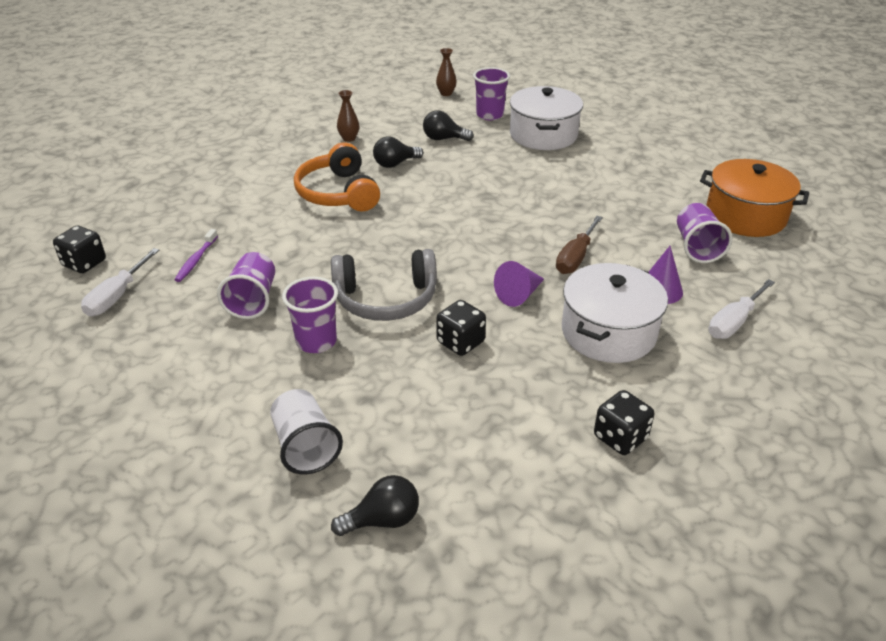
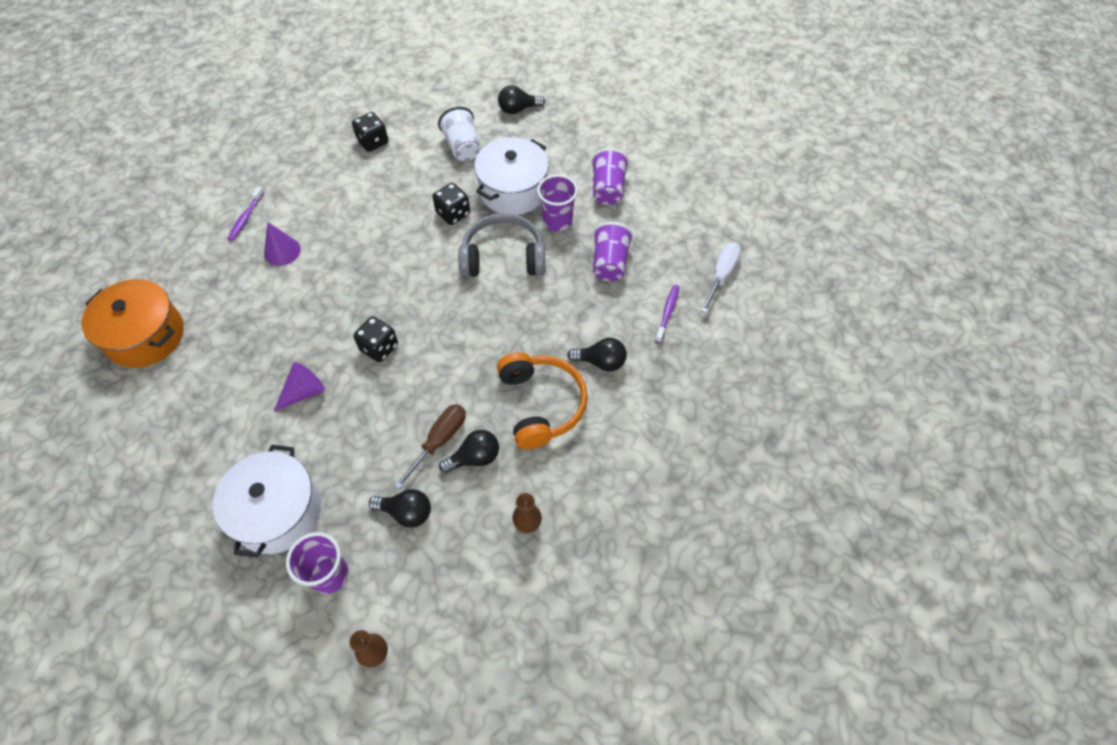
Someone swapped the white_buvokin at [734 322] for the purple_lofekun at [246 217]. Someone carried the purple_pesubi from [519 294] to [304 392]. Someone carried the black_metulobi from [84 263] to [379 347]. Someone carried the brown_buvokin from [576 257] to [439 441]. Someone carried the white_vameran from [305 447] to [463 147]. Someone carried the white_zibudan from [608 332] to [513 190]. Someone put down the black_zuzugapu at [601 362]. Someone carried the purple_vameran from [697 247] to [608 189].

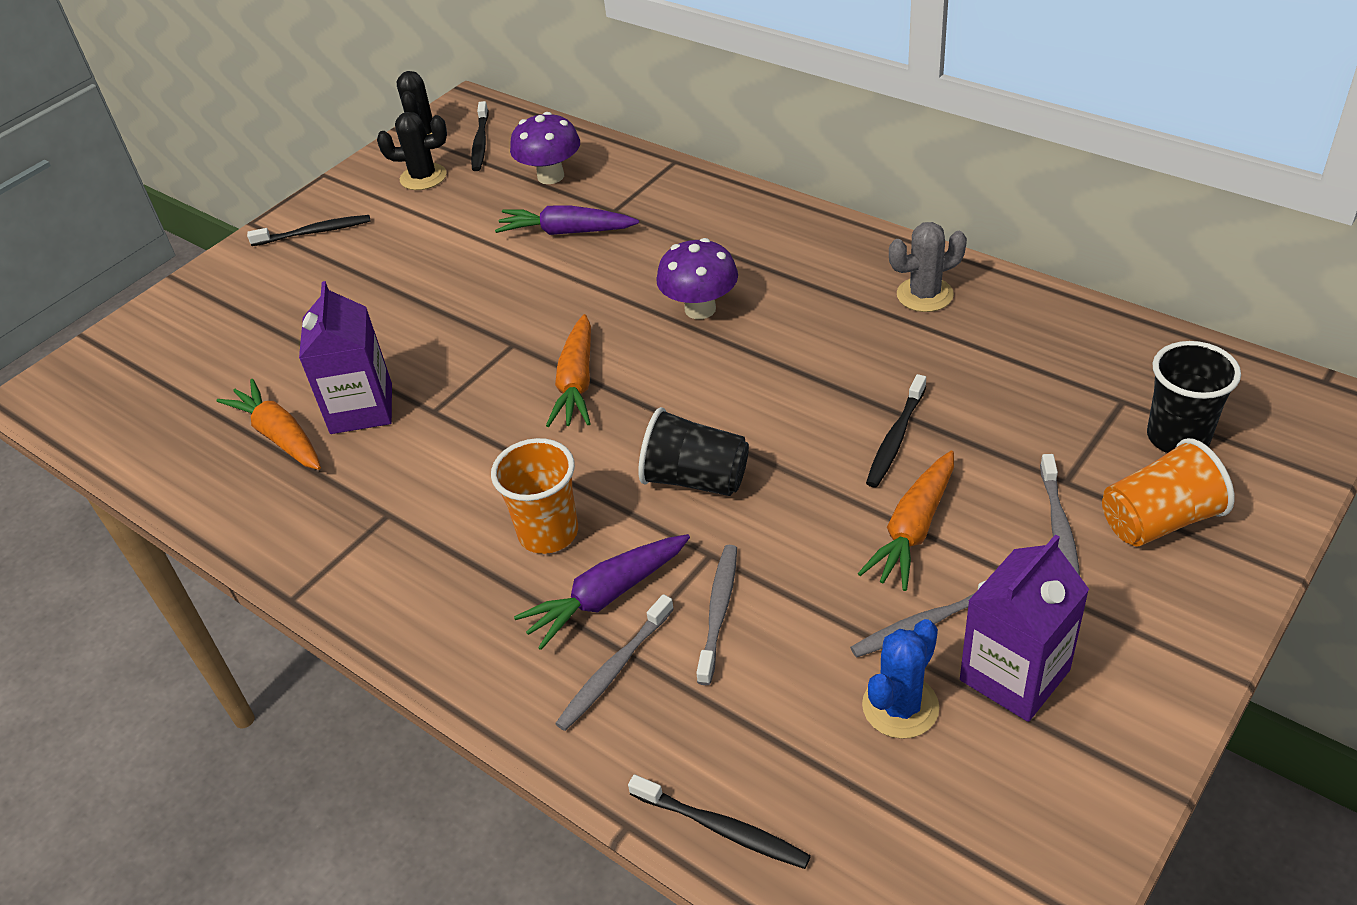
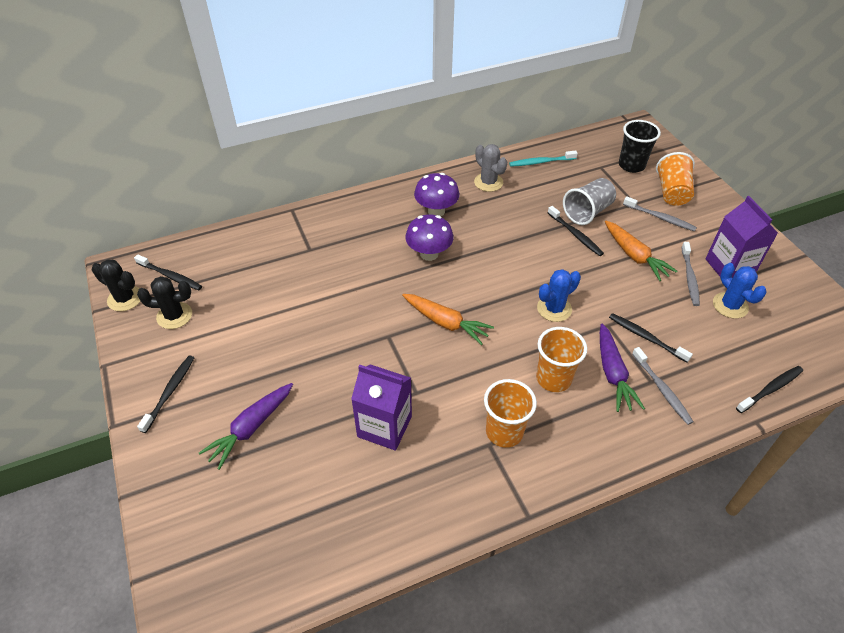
Someone rotated the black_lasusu at [423 177] by 60 degrees clockwise. Someone carried the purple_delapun from [566 232] to [251 428]. Someone carried the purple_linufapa from [550 176] to [436 211]. Someone rotated the grey_lasusu at [924 295] by 45 degrees counterclockwise. Someone put down the orange_vameran at [504 432]. Someone put down the turquoise_lofekun at [541 162]. Someone swapped the black_vameran at [695 479] for the blue_lasusu at [554 309]. Someone put down the grey_vameran at [587 212]. Someone repainted the grey_lofekun at [719 611], which became the black_lofekun at [646 337]. Someone took away the orange_delapun at [279 436].

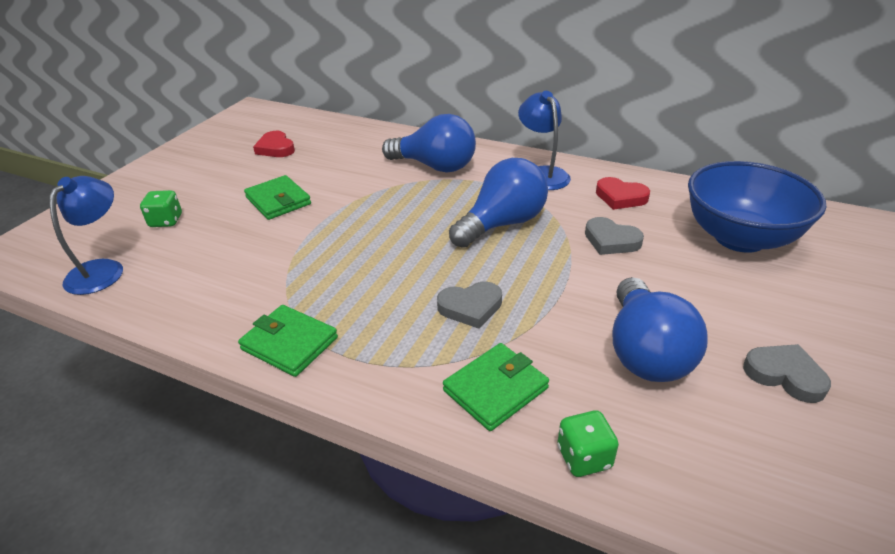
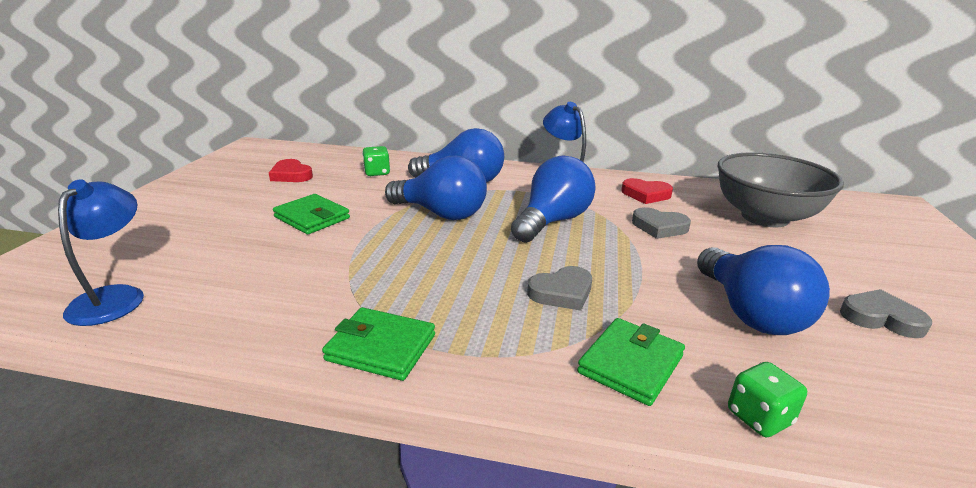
Someone carried the green_metulobi from [166 221] to [377 173]. Someone put down the blue_zuzugapu at [441 213]. Someone repainted the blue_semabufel at [739 238], which became the grey_semabufel at [764 217].

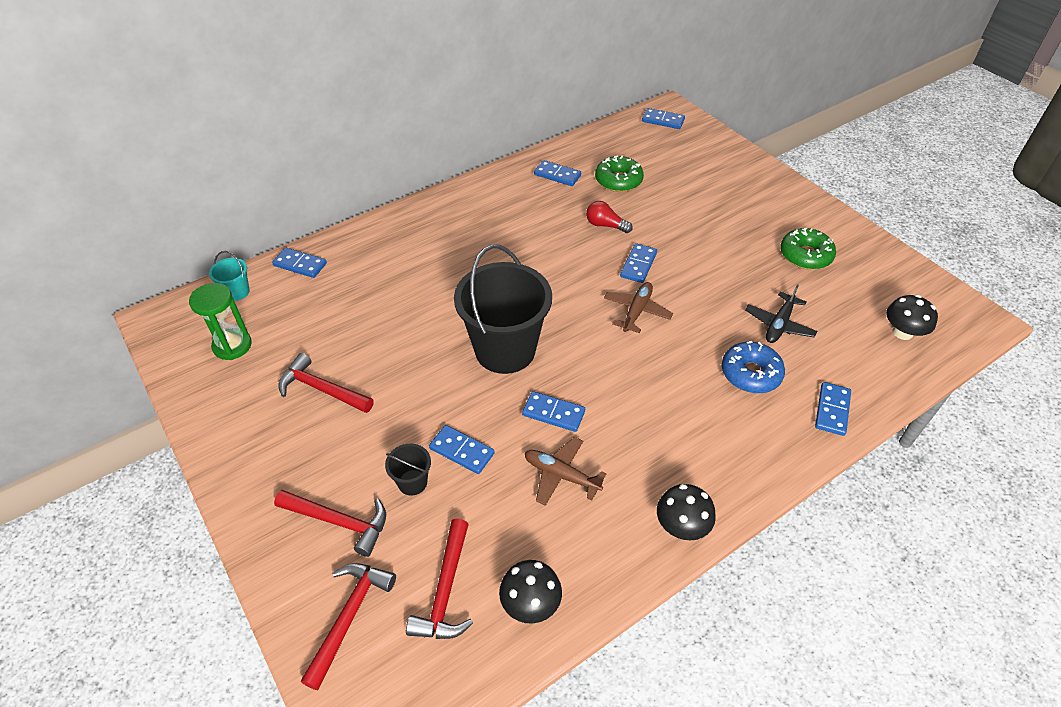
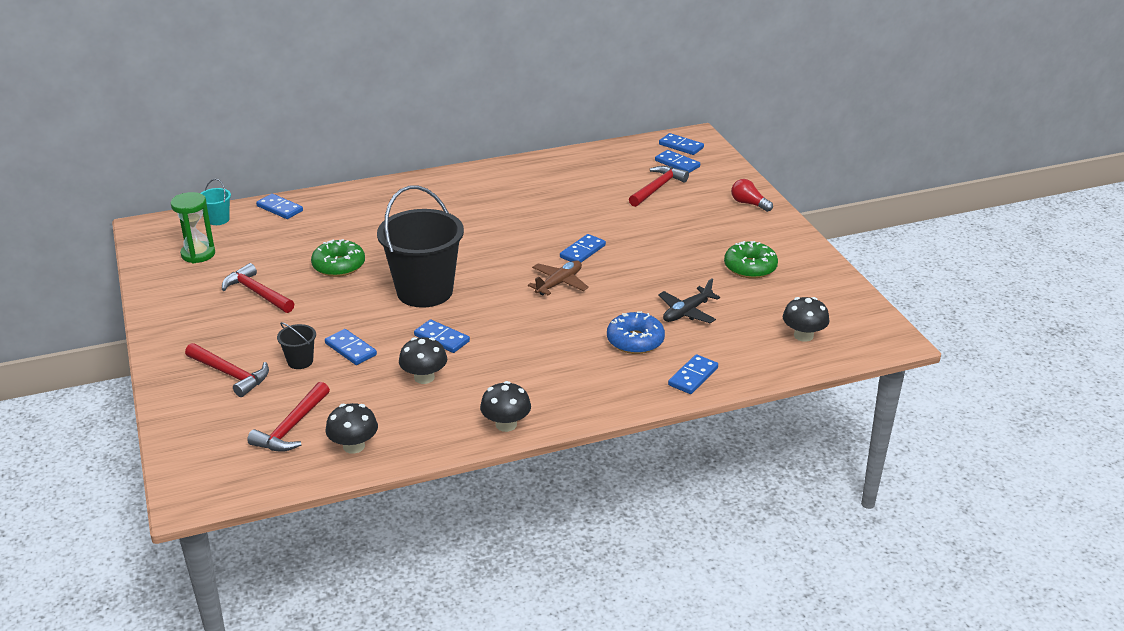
Someone carried the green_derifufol from [618 180] to [339 266]. Someone swapped the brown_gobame at [561 475] for the black_linufapa at [424 377]. Someone carried the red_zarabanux from [349 616] to [657 188]. Someone carried the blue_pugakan from [557 175] to [677 164]. Someone carried the red_zuzugapu from [605 225] to [749 204].

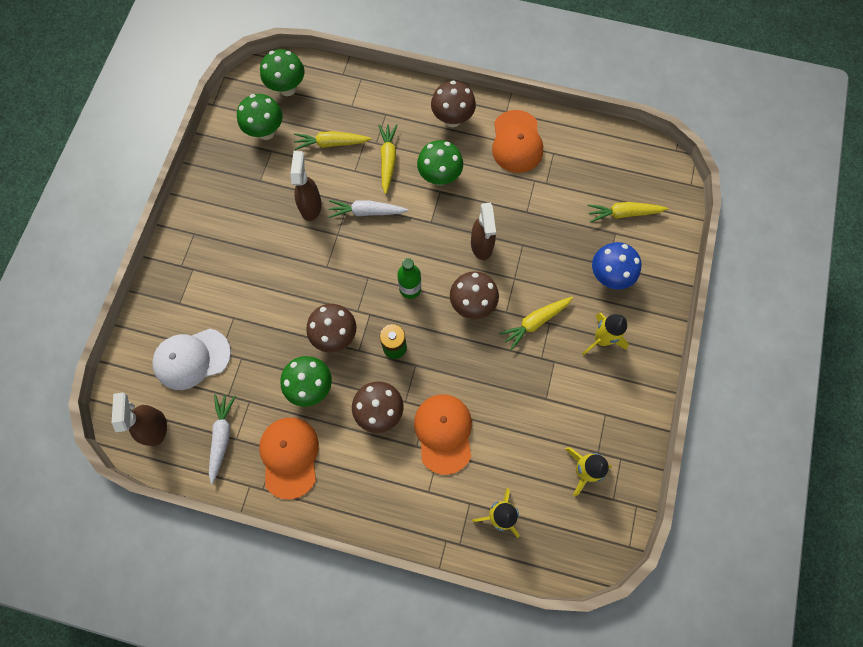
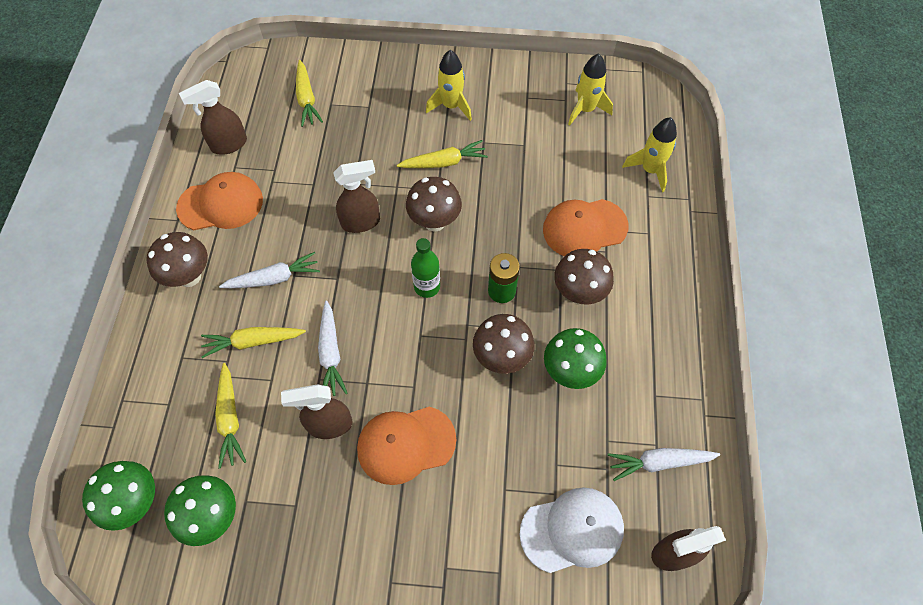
Someone put down the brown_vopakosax at [228 145]. Someone swapped the green_linufapa at [439 177] for the white_delapun at [274 278]. Someone carried the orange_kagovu from [289 457] to [406 444]. Someone rotated the yellow_delapun at [535 322] by 60 degrees counterclockwise. Someone rotated the white_kagovu at [192 359] by 75 degrees counterclockwise. Someone took away the blue_linufapa at [608 276].

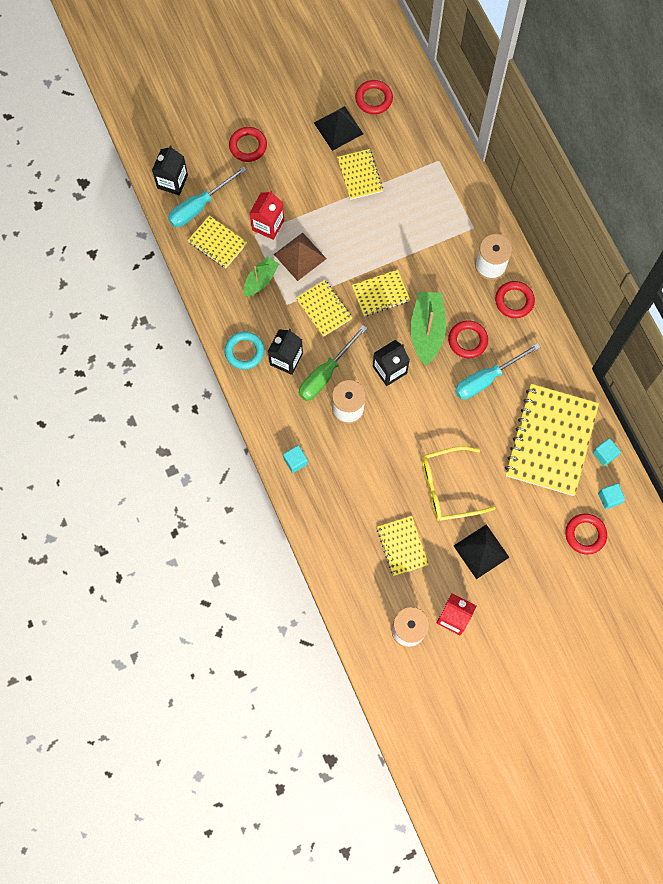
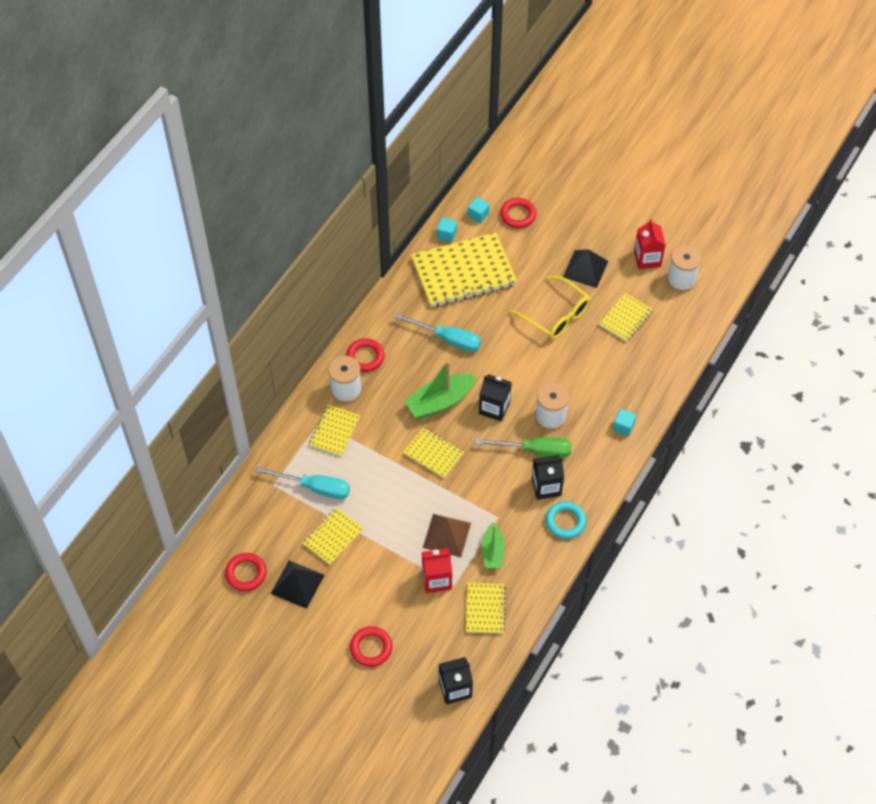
Someone carried the turquoise_buvokin from [199 206] to [314 487]. Someone carried the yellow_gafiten from [324 309] to [334 431]. Someone rotated the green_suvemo at [260 280] by 90 degrees counterclockwise. Someone took away the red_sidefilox at [467 340].

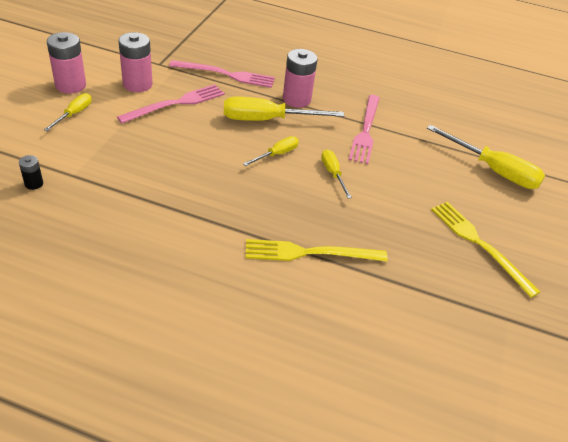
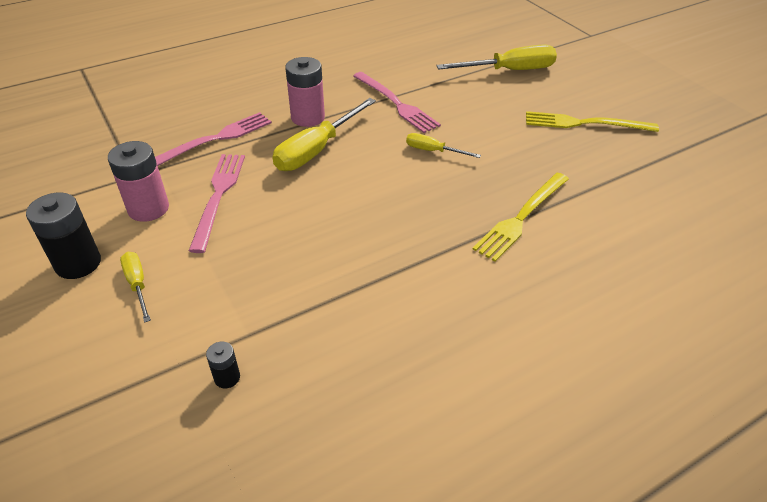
Someone repainted the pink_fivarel at [70 85], which became the black_fivarel at [78 263]. Someone took away the yellow_buvokin at [277 154].

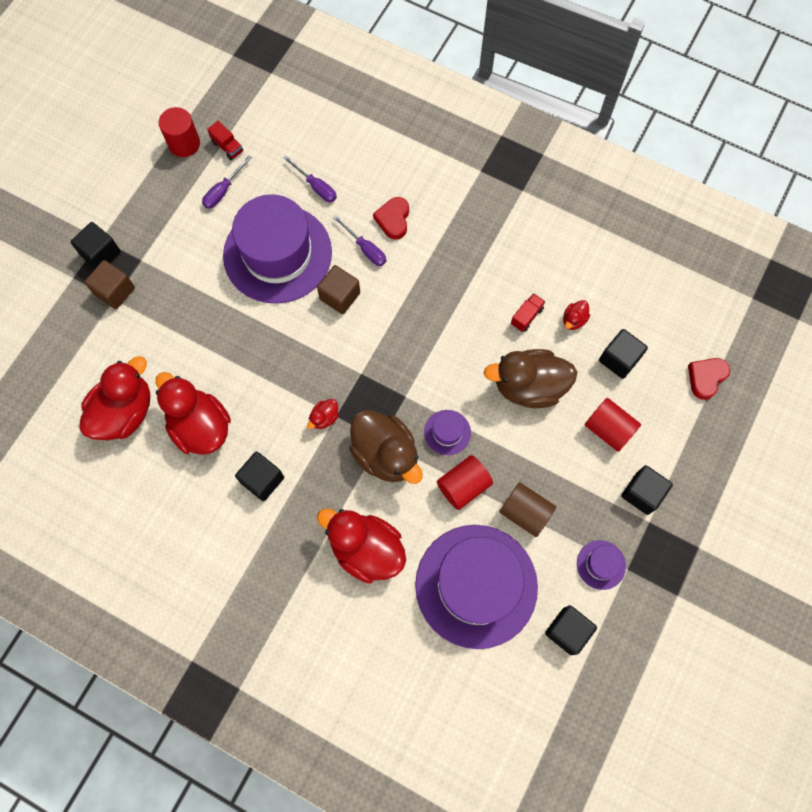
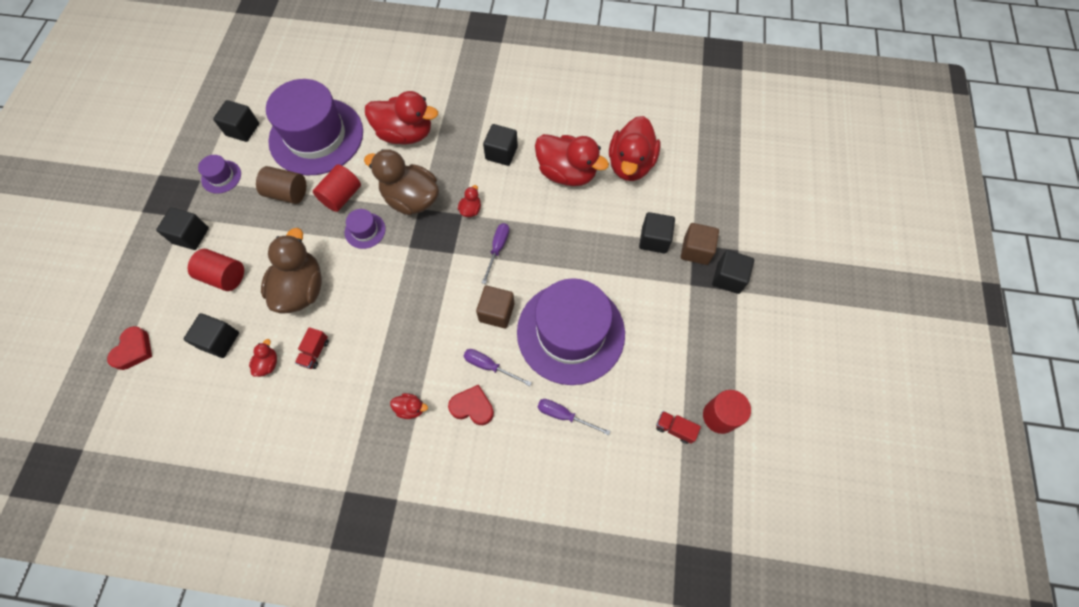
Someone rotated the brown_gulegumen at [529 386] by 60 degrees counterclockwise. Someone put down the red_gulegumen at [411 408]. Someone rotated the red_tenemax at [393 220] by 60 degrees counterclockwise. Someone carried the purple_buvokin from [223 191] to [497 249]. Someone put down the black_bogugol at [654 239].

